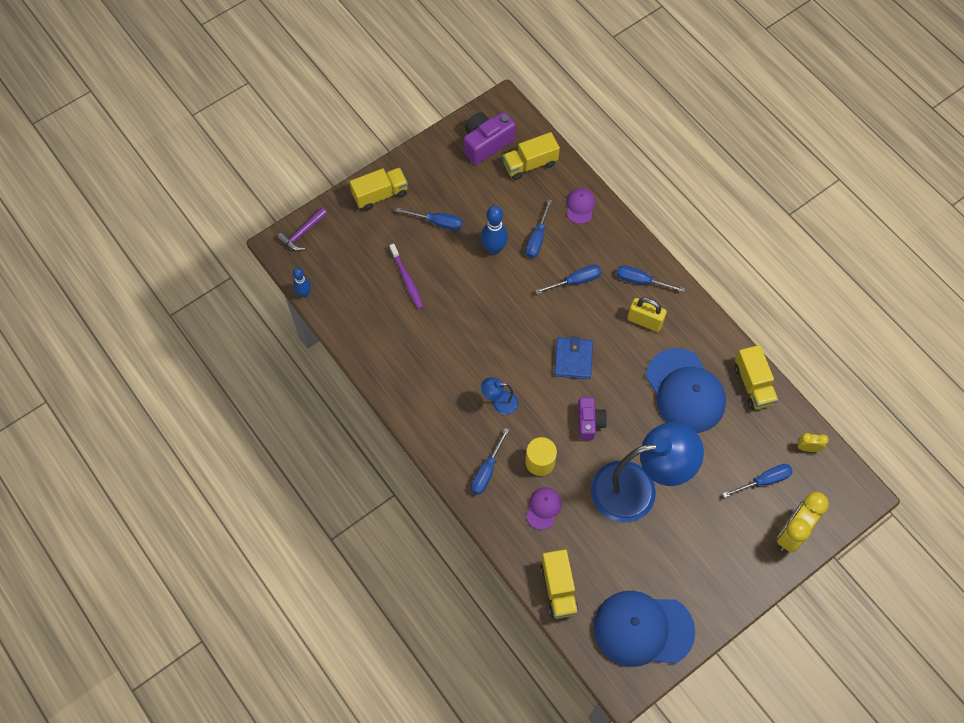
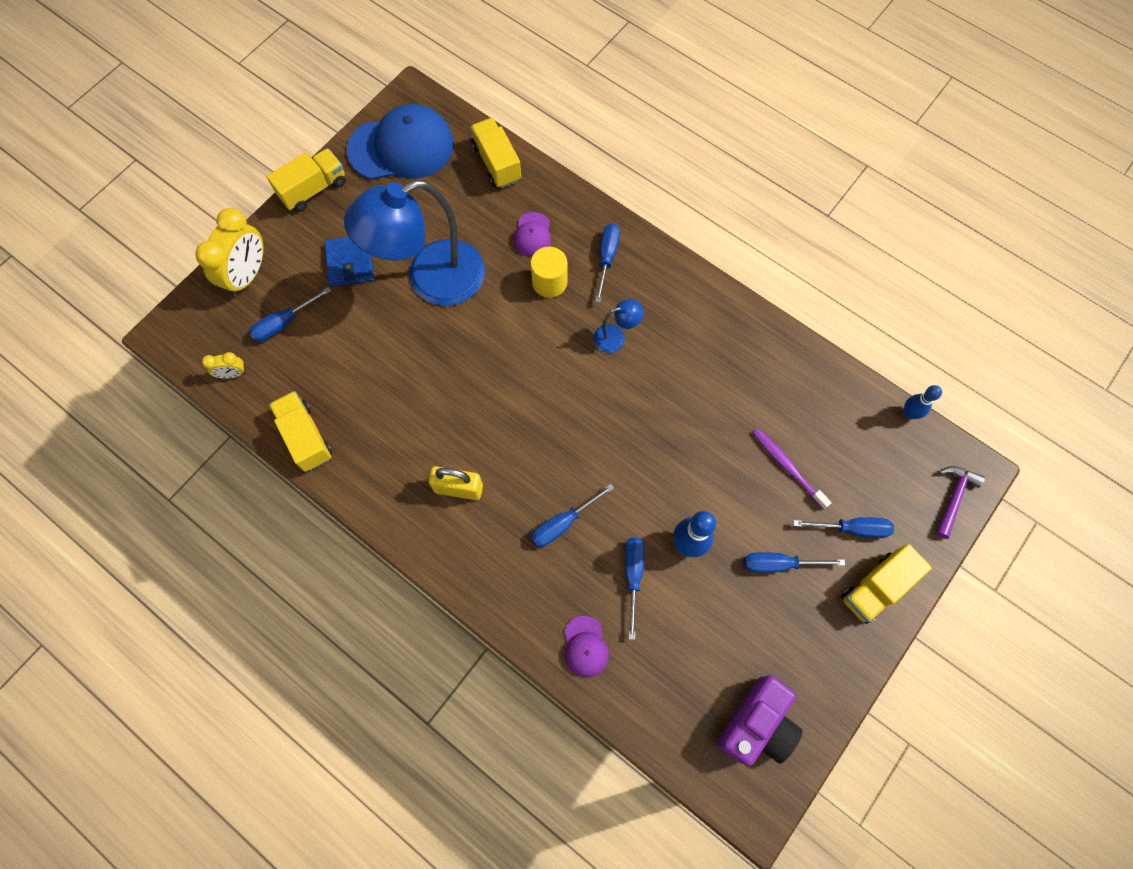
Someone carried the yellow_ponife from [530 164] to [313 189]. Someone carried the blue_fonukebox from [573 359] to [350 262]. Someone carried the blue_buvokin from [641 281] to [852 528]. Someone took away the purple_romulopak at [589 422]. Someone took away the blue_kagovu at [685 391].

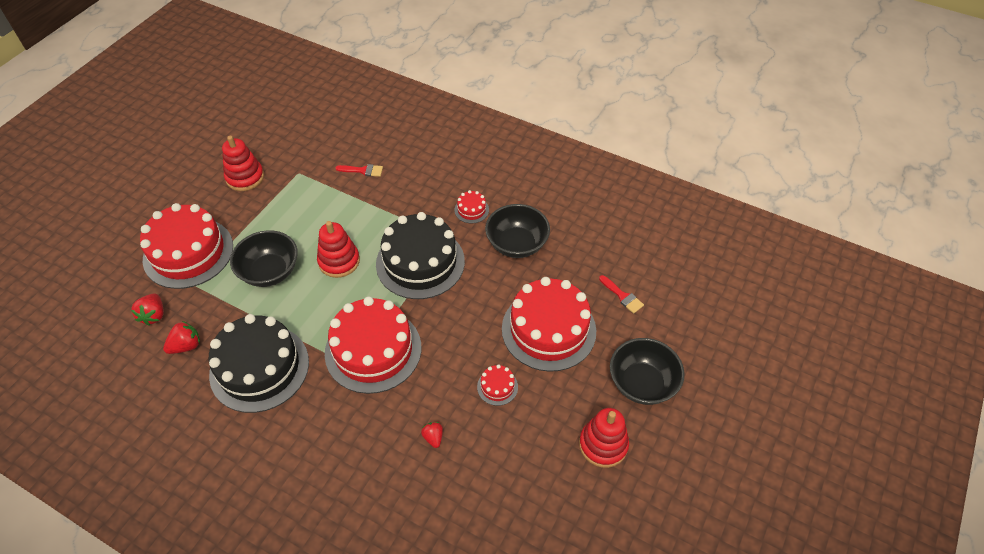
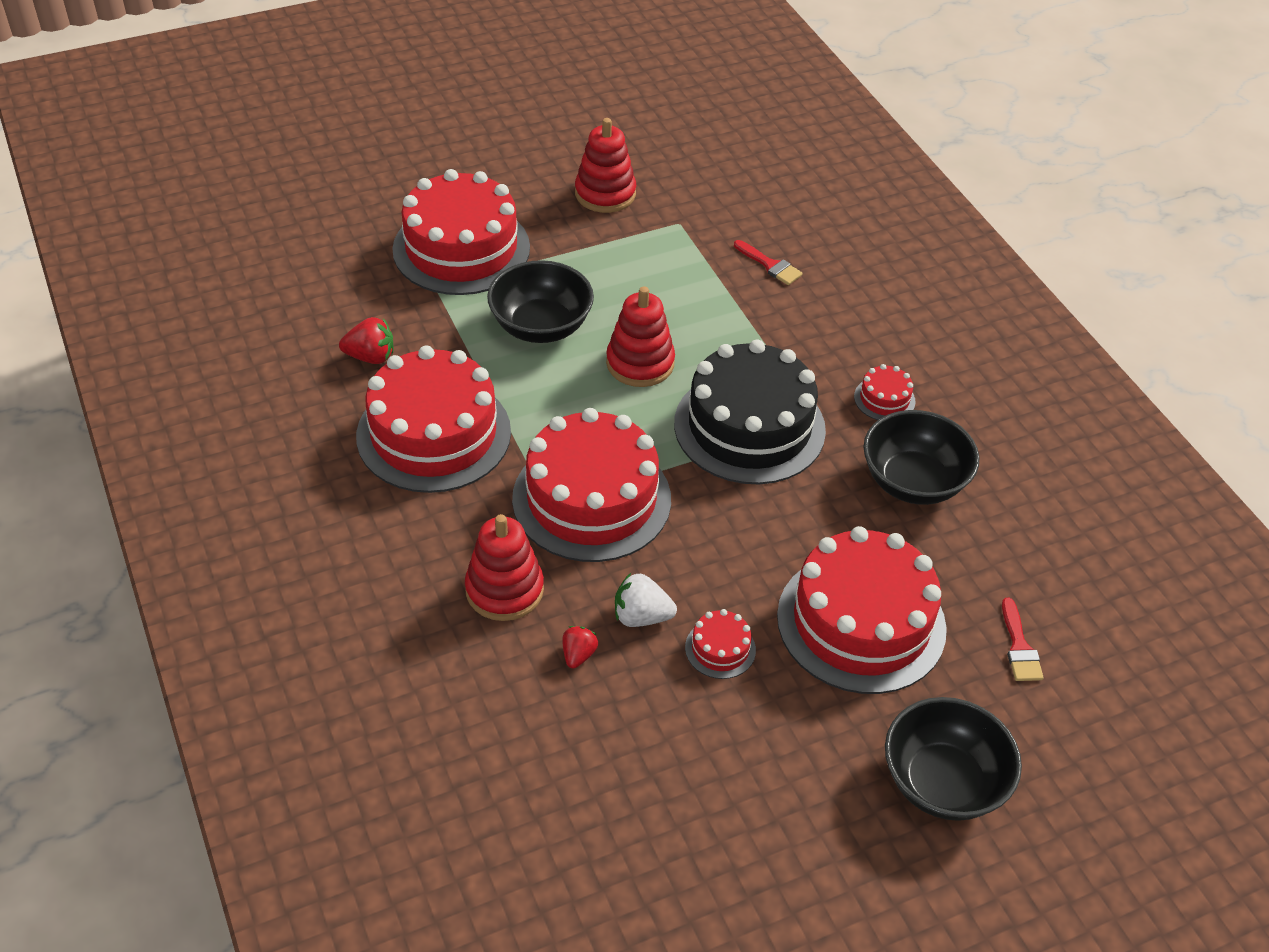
Someone repainted the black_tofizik at [259 368], which became the red_tofizik at [434 434]. Someone carried the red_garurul from [603 445] to [504 590]. Someone put down the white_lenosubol at [641 616]. Someone took away the red_lenosubol at [154 315].

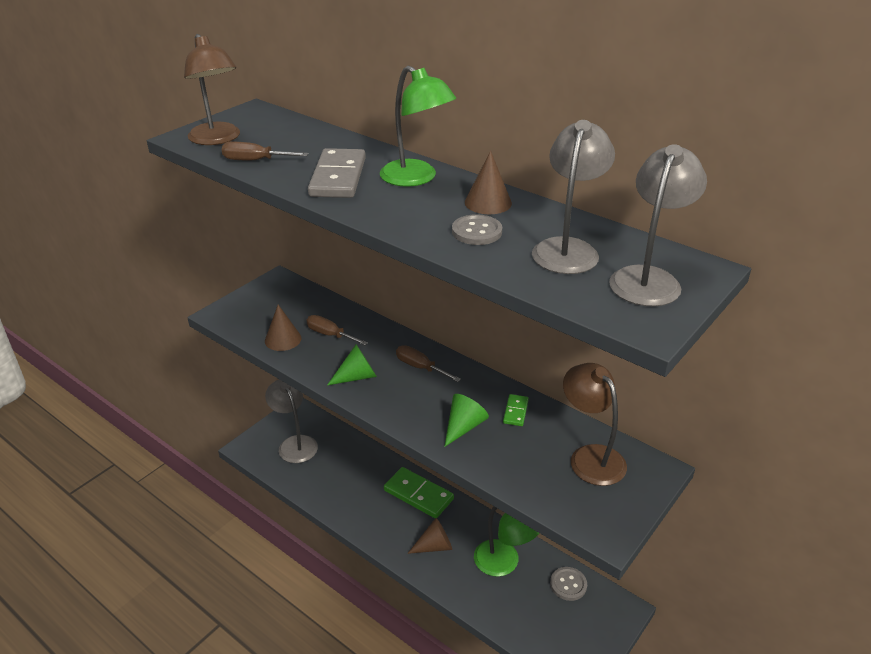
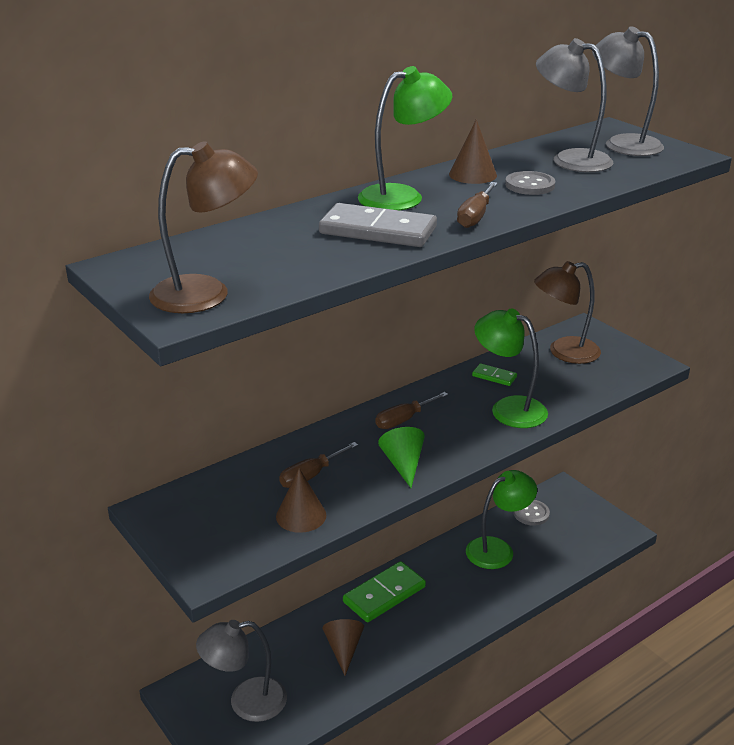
Someone carried the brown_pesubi from [434 546] to [343 649]. Someone carried the brown_buvokin from [255 160] to [475 216]. Someone swapped the green_pesubi at [464 427] for the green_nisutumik at [508 408].

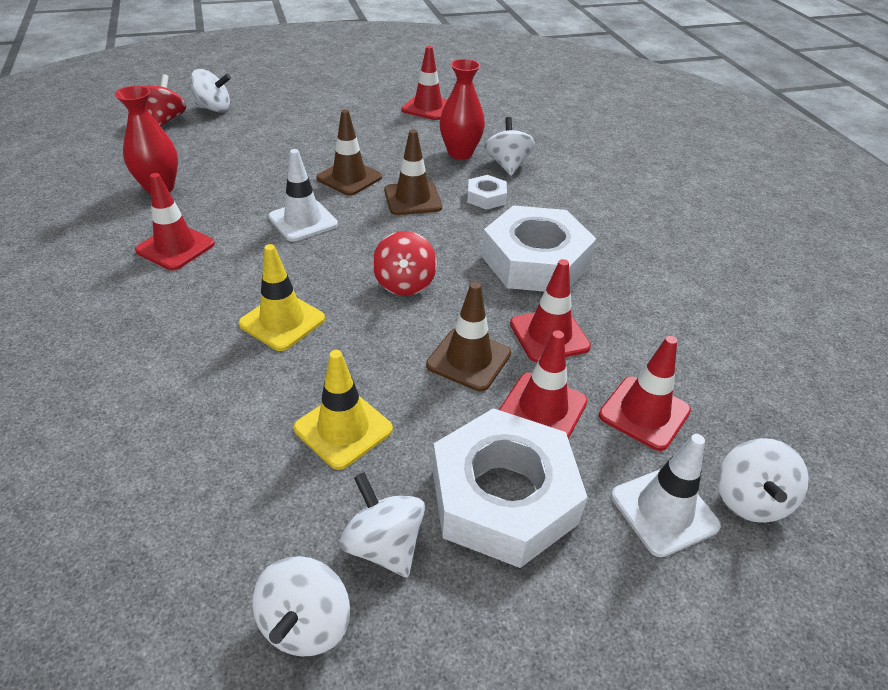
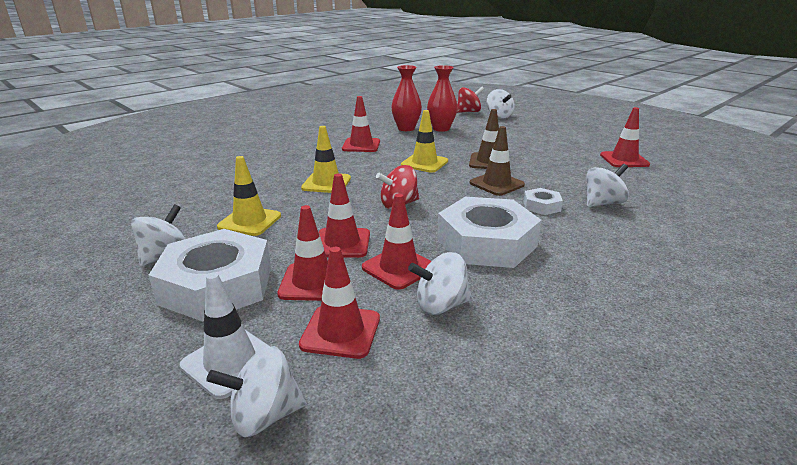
Someone repainted the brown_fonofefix at [468 359], which became the red_fonofefix at [342 243]. Someone repainted the white_fonofefix at [303 221], which became the yellow_fonofefix at [424 163]. Someone carried the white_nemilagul from [306 623] to [441 305]. Someone carried the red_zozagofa from [460 153] to [441 129].

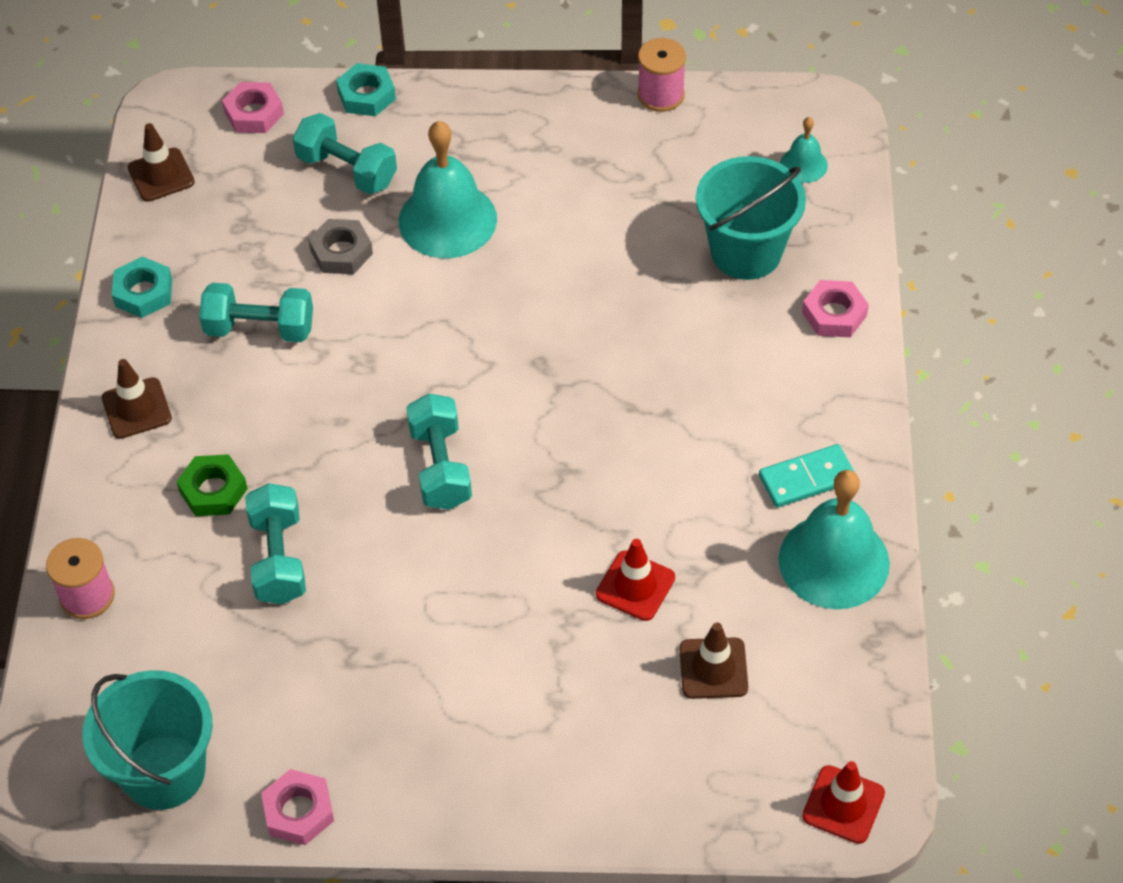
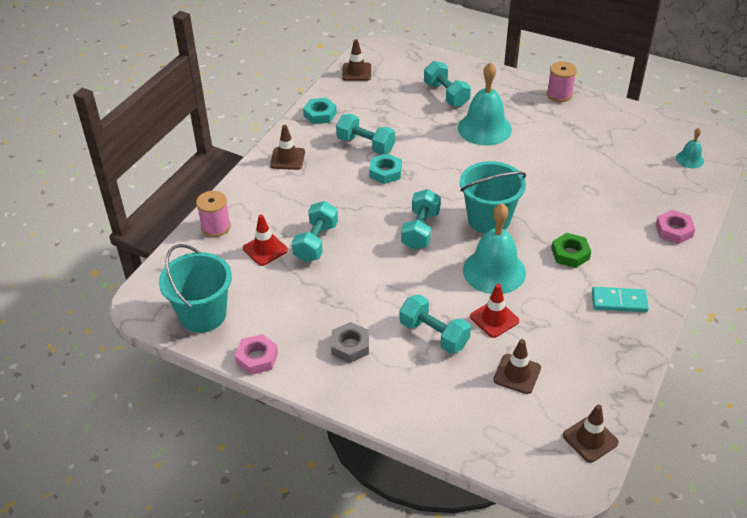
Someone carried the red_fonofefix from [843 804] to [265 249]. Someone carried the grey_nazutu from [341 252] to [350 346]. Someone carried the turquoise_nazutu from [366 95] to [385 172]. Someone put down the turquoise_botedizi at [434 334]. Someone carried the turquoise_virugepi from [746 252] to [489 219]. Someone carried the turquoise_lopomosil from [834 561] to [494 271]. Someone carried the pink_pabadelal from [660 95] to [559 94]. Someone carried the green_nazutu from [213 490] to [570 254]. Someone put down the brown_fonofefix at [590 439]. Someone took away the pink_nazutu at [254 113].

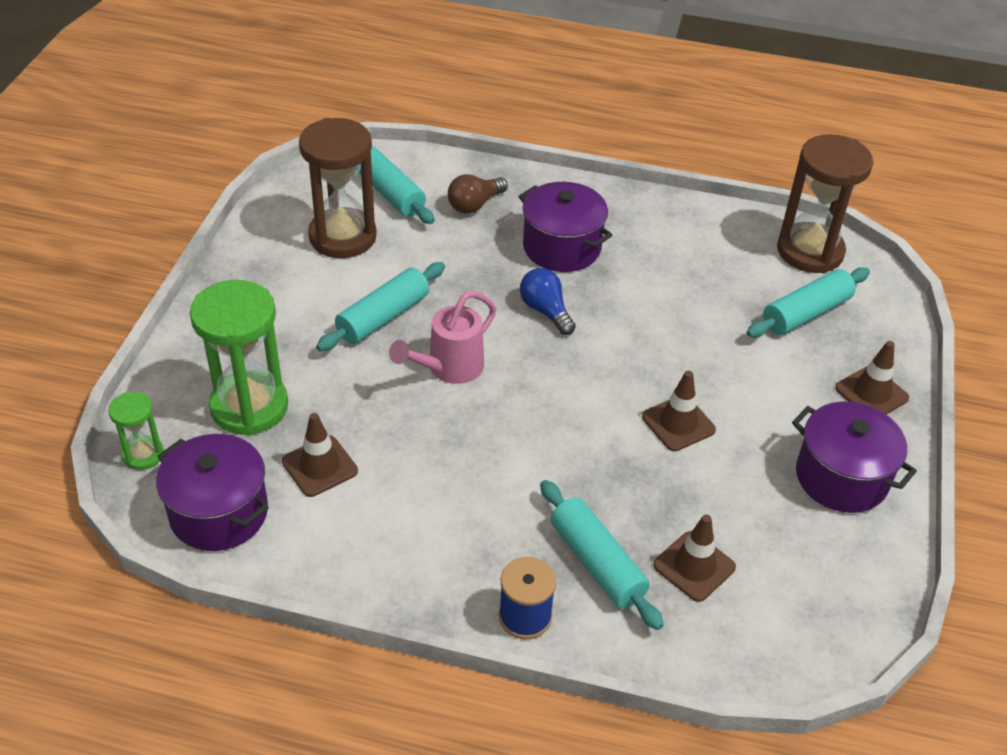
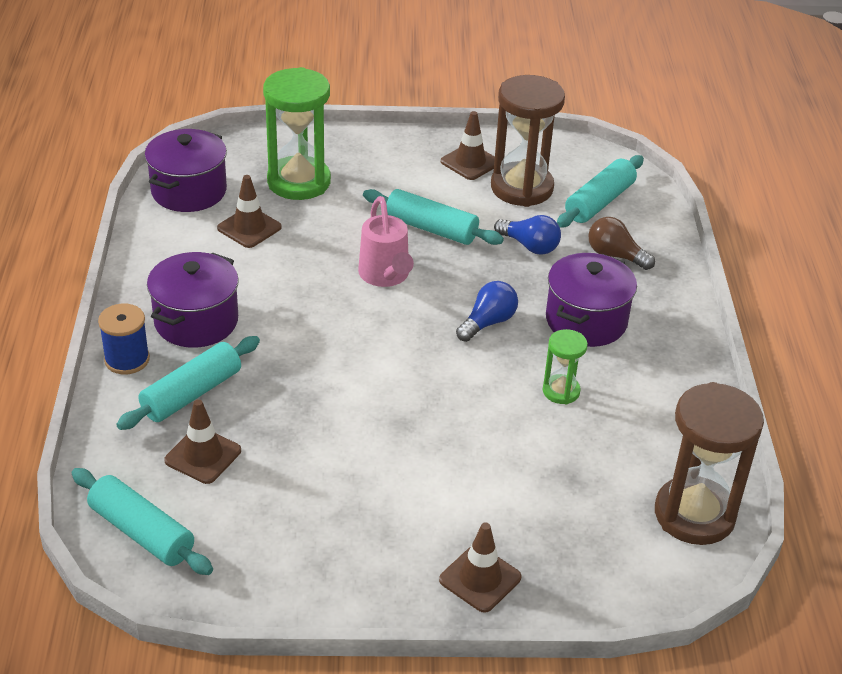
Someone carried the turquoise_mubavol from [806 313] to [142 532]. Someone carried the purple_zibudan from [841 477] to [196 321]. Someone rotated the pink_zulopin at [449 368] by 135 degrees counterclockwise. Someone carried the brown_fonofefix from [678 423] to [470 162]. Someone put down the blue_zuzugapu at [530 246]. Someone carried the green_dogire from [143 454] to [561 391].

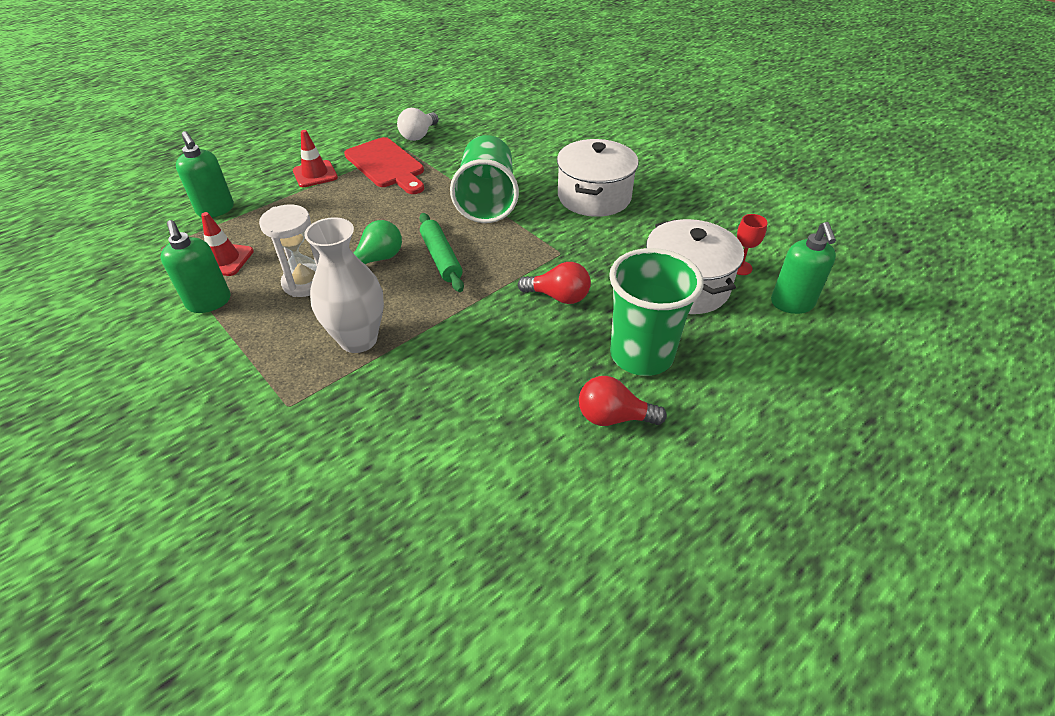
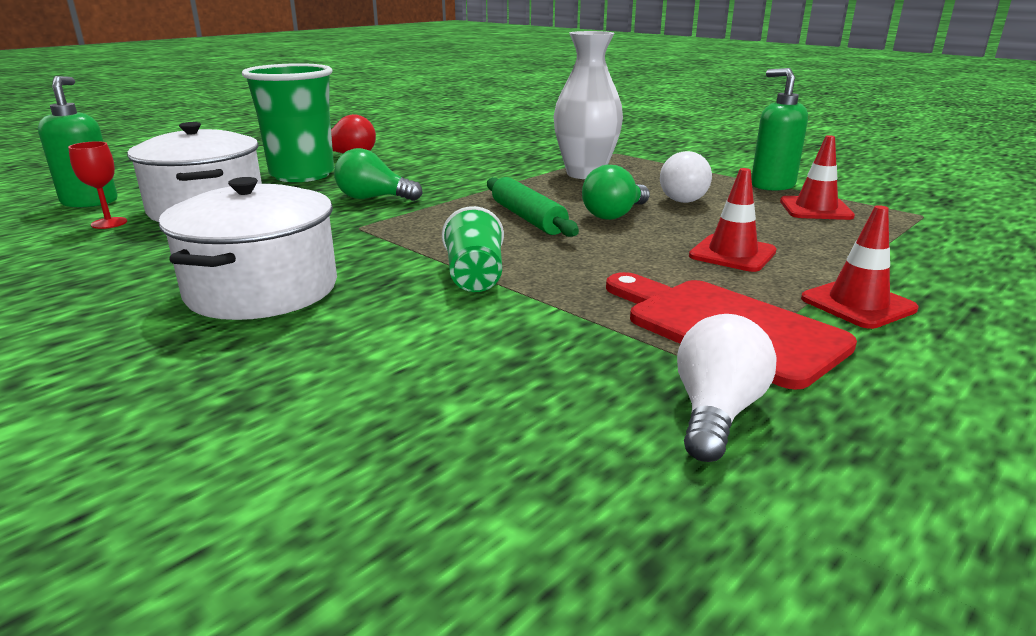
Someone repainted the red_zuzugapu at [558 297], which became the green_zuzugapu at [373 198]. Someone scaled the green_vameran at [487 200] by 0.53. Someone swapped the white_dogire at [305 283] for the white_zuzugapu at [684 198]. Someone put down the red_fonofefix at [732 254]. Someone took away the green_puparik at [216 210].

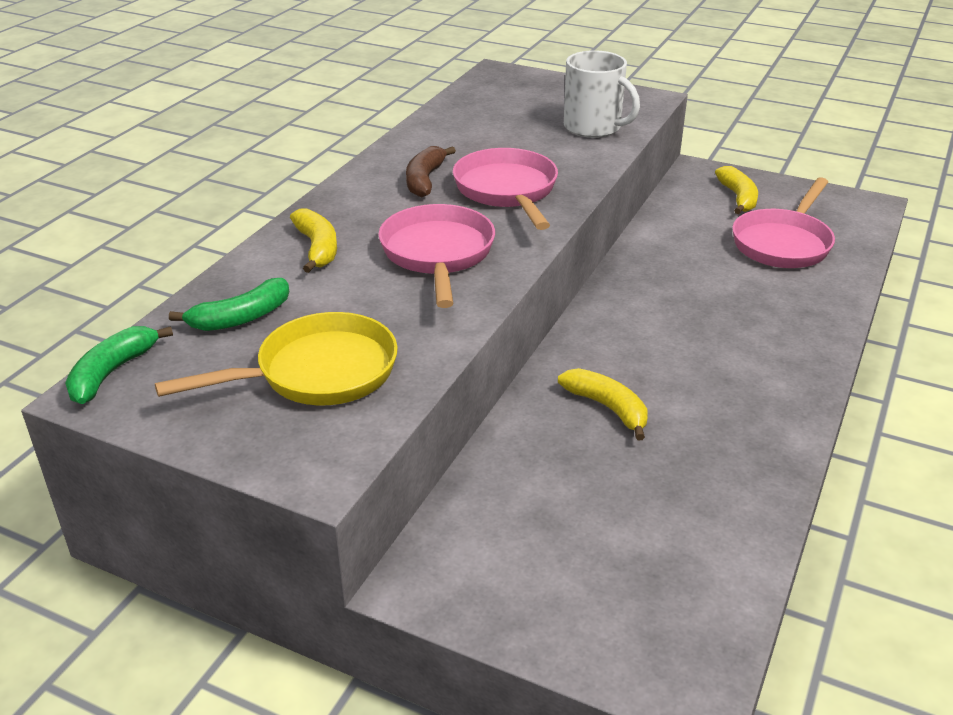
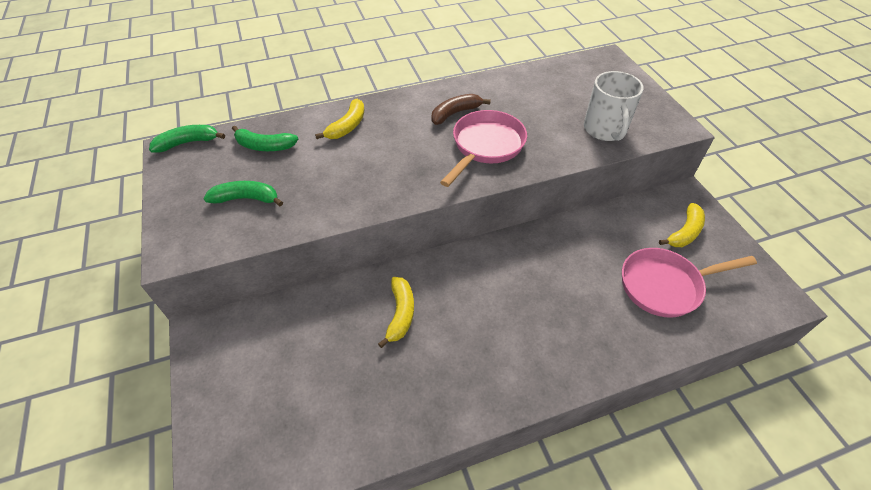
Someone swapped the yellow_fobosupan at [317 373] for the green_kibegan at [246 199]. Someone took away the pink_fobosupan at [438 255].

